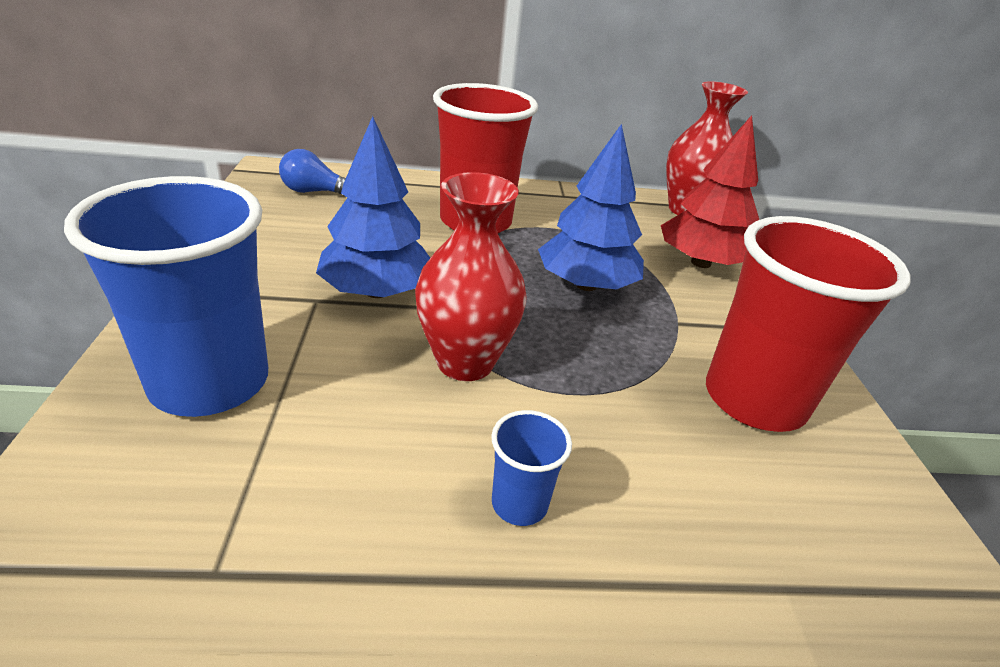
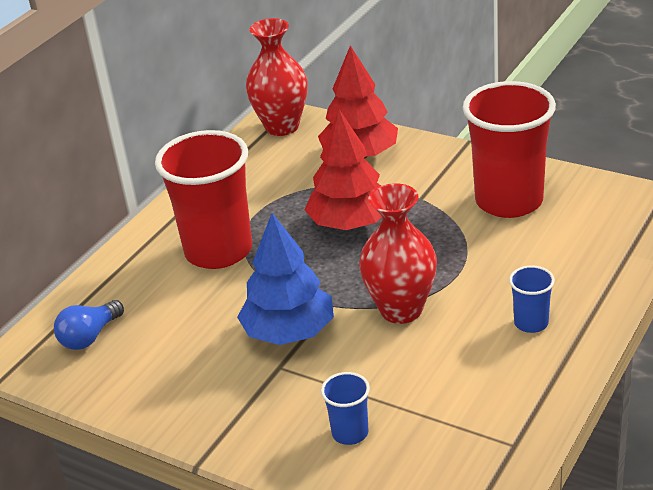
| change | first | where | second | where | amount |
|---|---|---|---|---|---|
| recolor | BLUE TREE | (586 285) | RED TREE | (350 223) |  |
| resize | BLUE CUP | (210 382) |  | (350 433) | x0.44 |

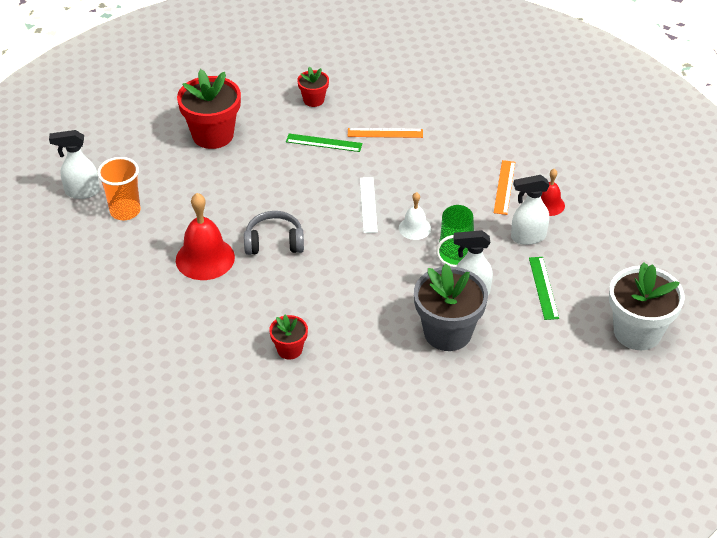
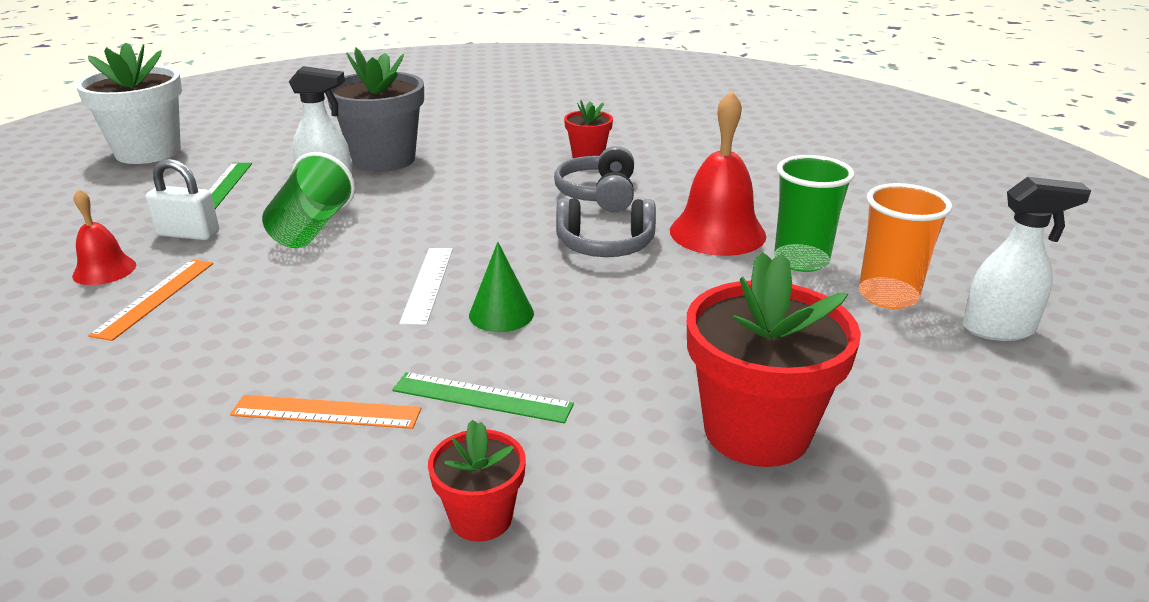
| change | first | where | second | where | amount |
|---|---|---|---|---|---|
| replace | WHITE SPRAY BOTTLE | (527 237) | WHITE PADLOCK | (188 234) |  |
| insert |  |  | GREEN CONE | (501 314) |  |
| insert |  |  | GREY HEADPHONES | (599 194) |  |
| insert |  |  | GREEN CUP | (801 260) |  |
| delete | WHITE BELL | (414 228) |  |  |  |

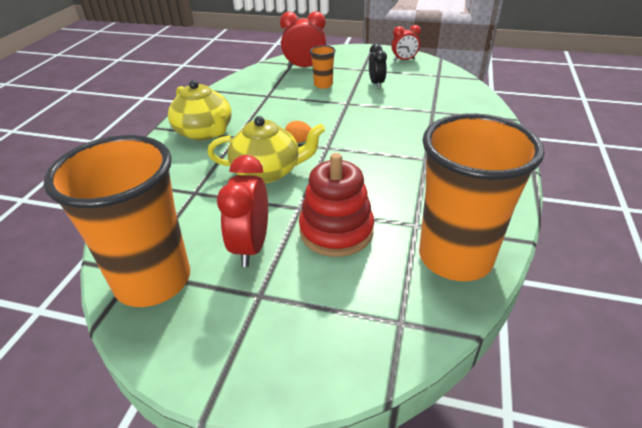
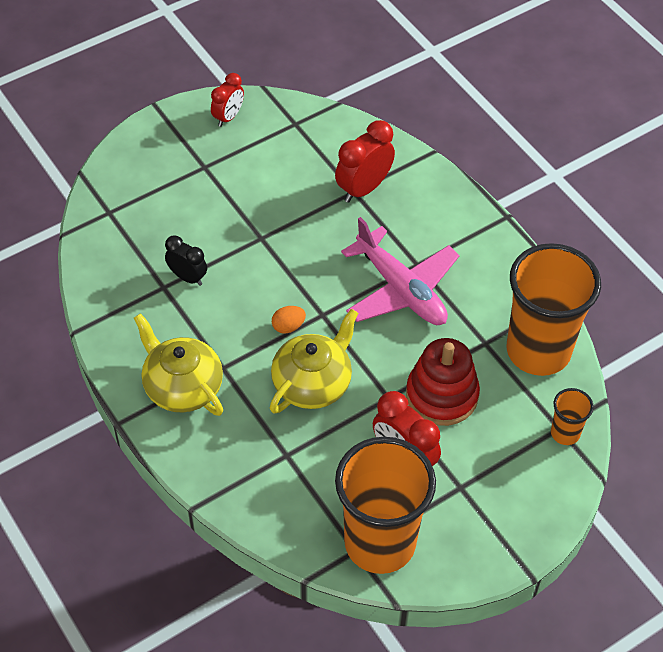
| change | first | where | second | where | amount |
|---|---|---|---|---|---|
| rotate | YELLOW TEAPOT | (204 132) |  | (182 387) | 135 degrees counterclockwise |
| move | BLACK CLOCK | (376 84) |  | (188 277) |  |
| move | RED CLOCK | (305 67) |  | (363 188) |  |
| insert |  |  | PINK PLANE | (401 289) |  |
| move | ORANGE CUP | (323 85) |  | (565 433) |  |

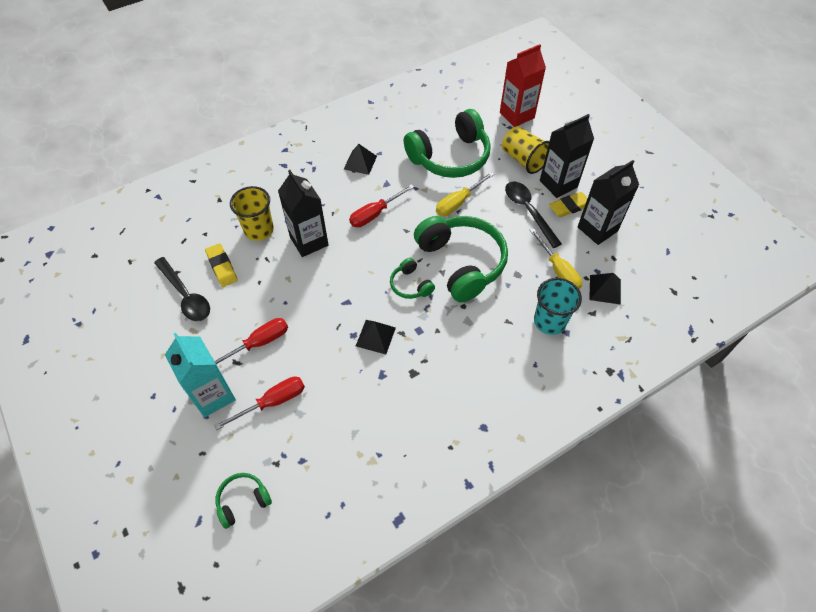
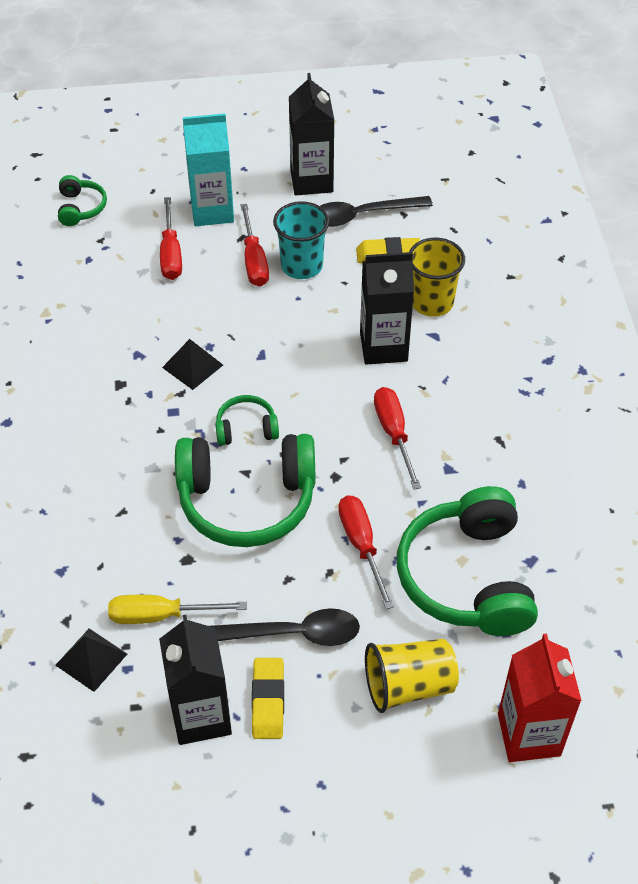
| change | first | where | second | where | amount |
|---|---|---|---|---|---|
| move | TURQUOISE CUP | (549 321) |  | (301 266) |  |
| move | BLACK CARTON | (558 184) |  | (311 181) |  |
| recolor | YELLOW SCREWDRIVER | (458 202) | RED SCREWDRIVER | (361 546) |  |
| delete | BLACK PYRAMID | (360 162) |  |  |  |

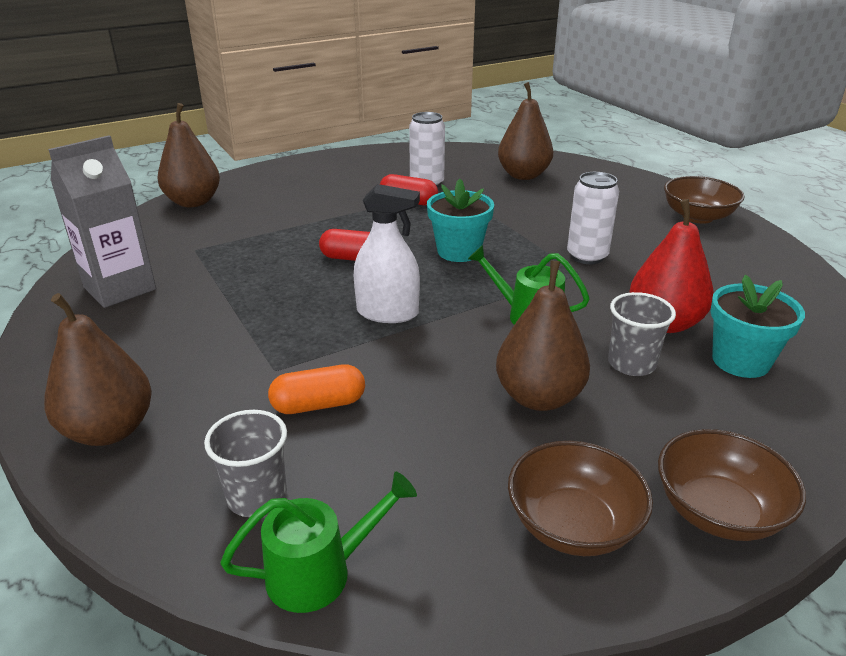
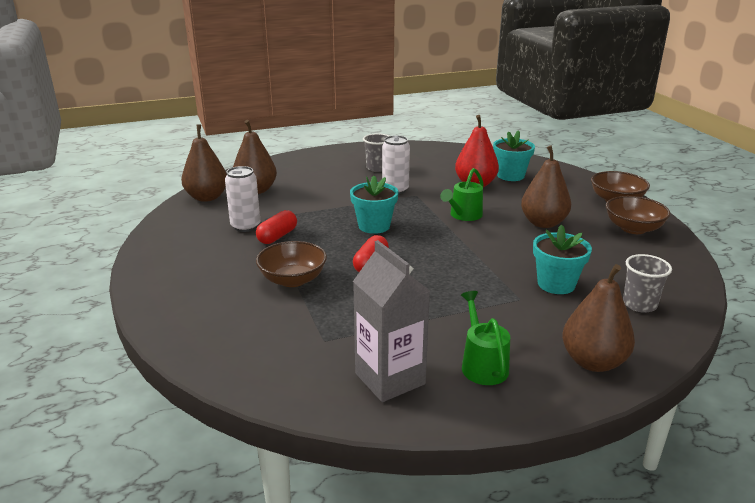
| change | first | where | second | where | amount |
|---|---|---|---|---|---|
| move | BROWN PEAR | (193 202) |  | (207 197) |  |
| move | BROWN BOWL | (697 217) |  | (293 280) |  |
| move | GREY CUP | (631 364) |  | (377 168) |  |
| move | GREEN WATERING CAN | (321 572) |  | (482 364) |  |
| replace | ORANGE CAPSULE | (319 404) | TURQUOISE FLOWER POT | (556 284) |  |
| delete | WHITE SPRAY BOTTLE | (387 313) |  |  |  |

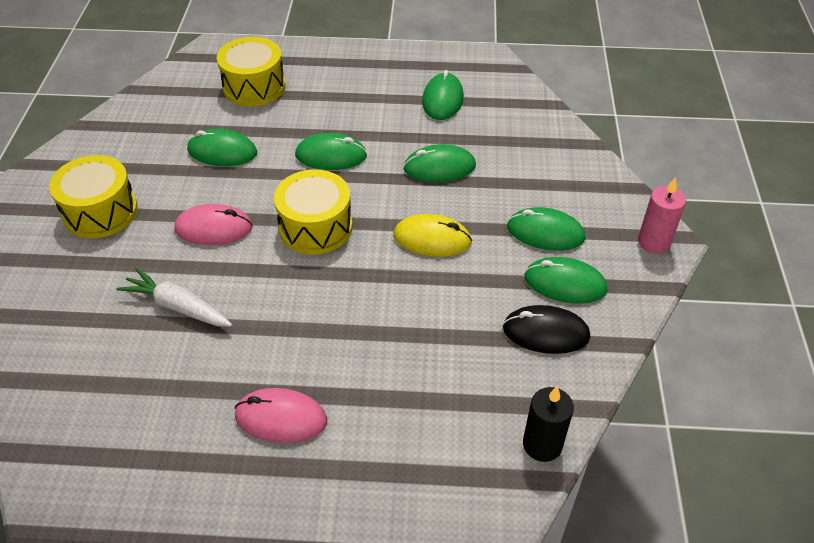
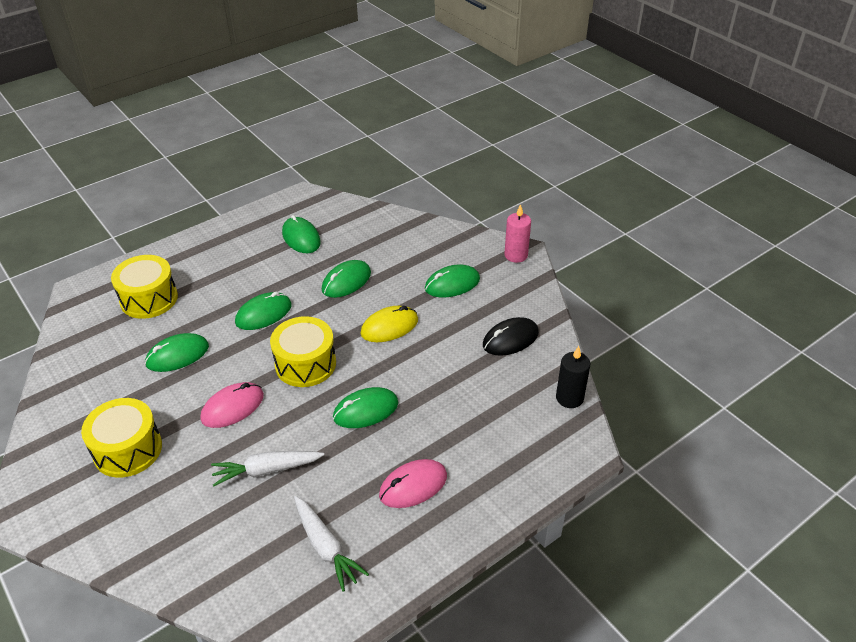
| change | first | where | second | where | amount |
|---|---|---|---|---|---|
| insert |  |  | WHITE CARROT | (326 547) |  |
| move | GREEN MOUSE | (565 283) |  | (365 410) |  |

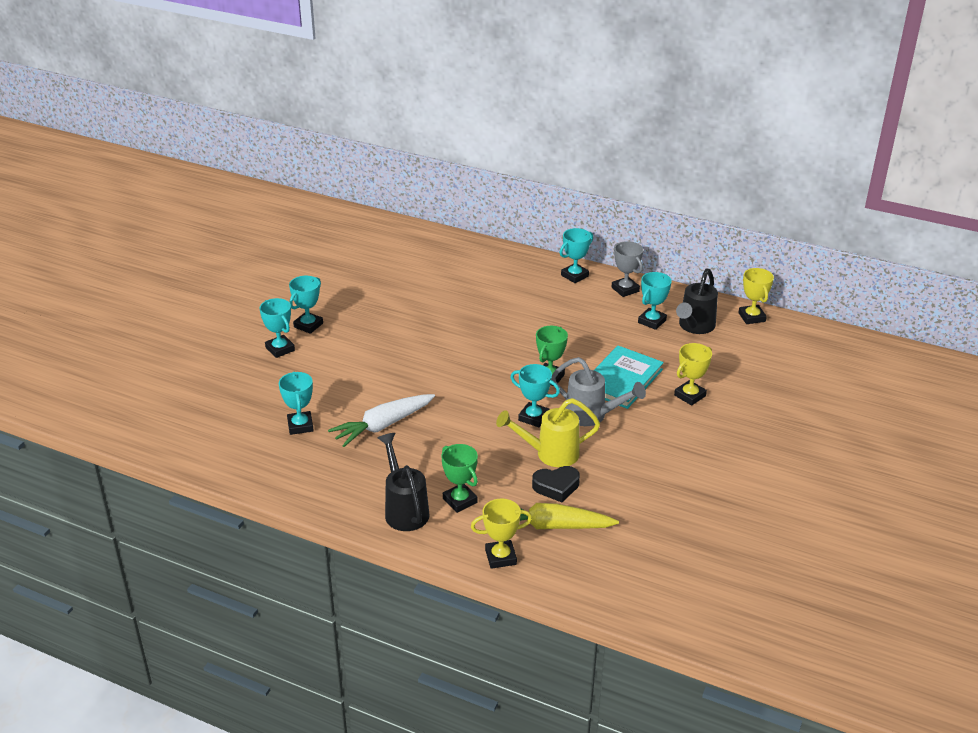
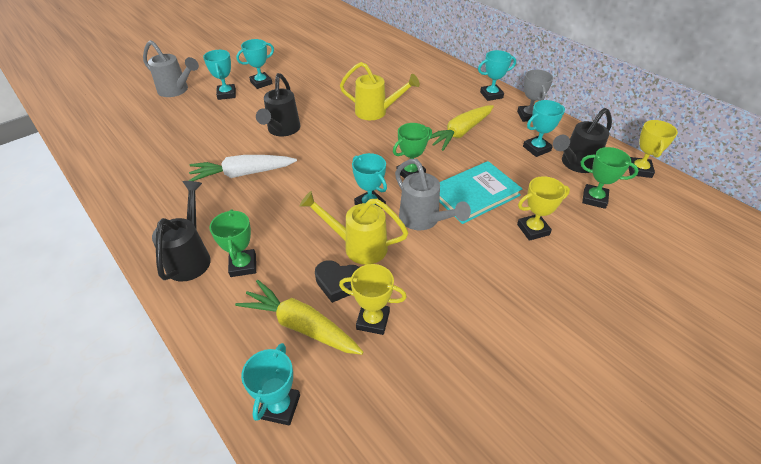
| change | first | where | second | where | amount |
|---|---|---|---|---|---|
| insert |  |  | GREY WATERING CAN | (177 91) |  |
| move | TURQUOISE TROPHY | (300 426) |  | (280 406) |  |
| insert |  |  | BLACK WATERING CAN | (282 130) |  |
| move | YELLOW TROPHY | (500 557) |  | (373 320) |  |
| insert |  |  | YELLOW WATERING CAN | (376 112) |  |
| insert |  |  | YELLOW CARROT | (460 133) |  |
| insert |  |  | GREEN TROPHY | (594 199) |  |

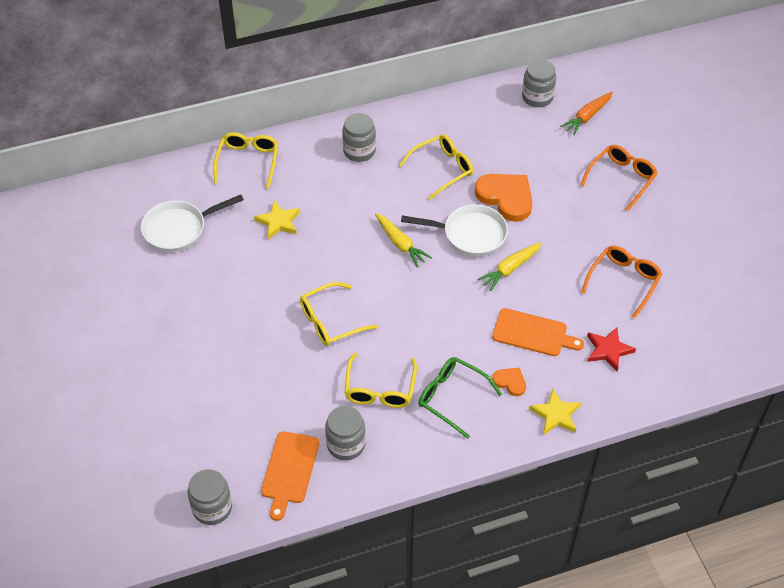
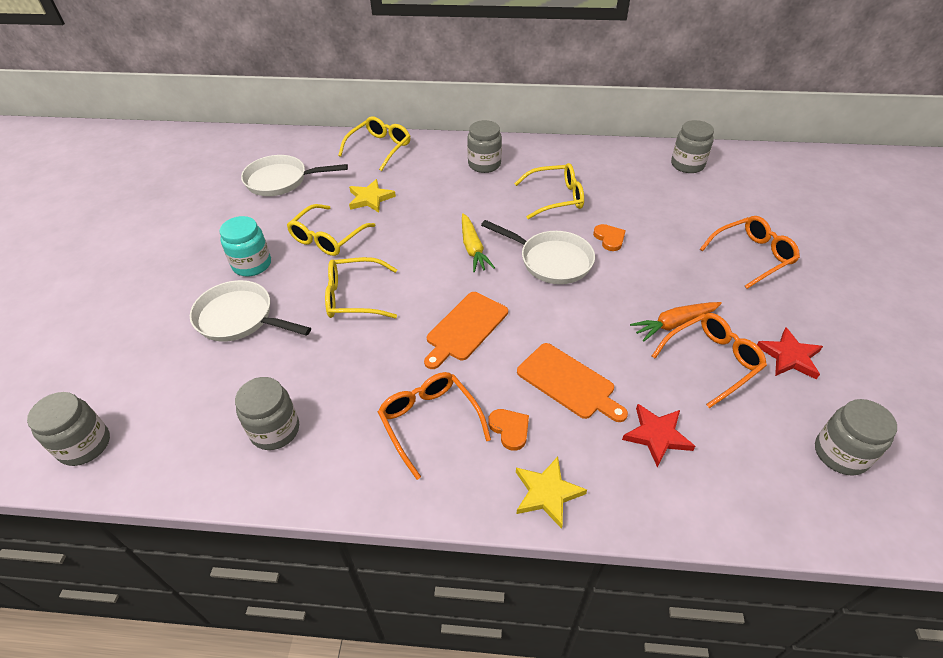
| change | first | where | second | where | amount |
|---|---|---|---|---|---|
| insert |  |  | WHITE PAN | (240 318) |  |
| insert |  |  | TURQUOISE JAR | (252 264) |  |
| move | YELLOW GLASSES | (380 389) |  | (327 238) |  |
| recolor | GREEN GLASSES | (452 398) | ORANGE GLASSES | (429 422) |  |
| move | ORANGE CUTTING BOARD | (289 471) |  | (465 328) |  |
| resize | ORANGE HEART | (506 197) |  | (609 238) | x0.50 |
| move | ORANGE CARROT | (587 117) |  | (674 324) |  |
| insert |  |  | RED STAR | (789 356) |  |
| insert |  |  | GREY JAR | (840 454) |  |
| delete | YELLOW CARROT | (510 269) |  |  |  |

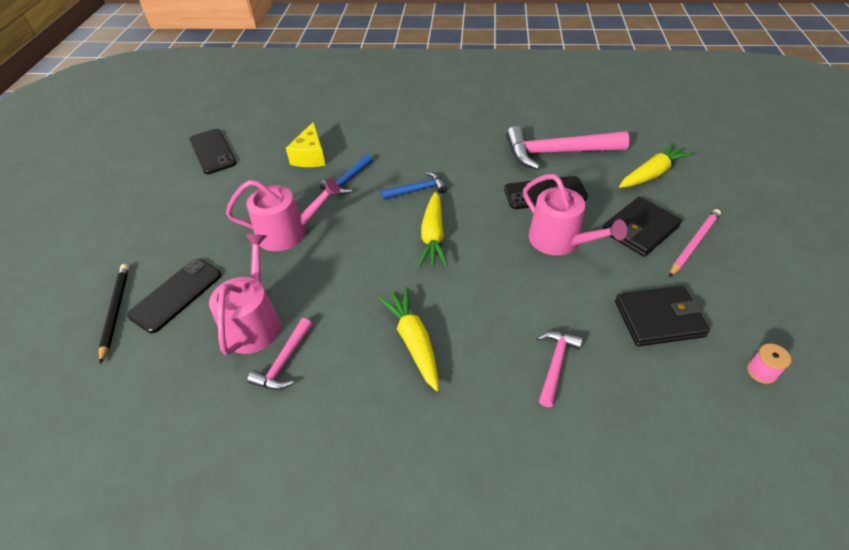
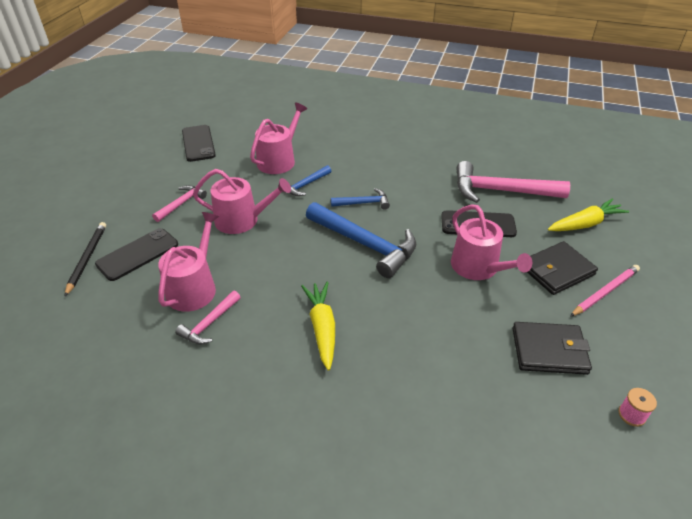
| change | first | where | second | where | amount |
|---|---|---|---|---|---|
| move | PINK HAMMER | (555 364) |  | (181 204) |  |
| replace | YELLOW CHEESE | (310 156) | PINK WATERING CAN | (279 160) |  |
| replace | YELLOW CARROT | (433 236) | BLUE HAMMER | (365 244) |  |

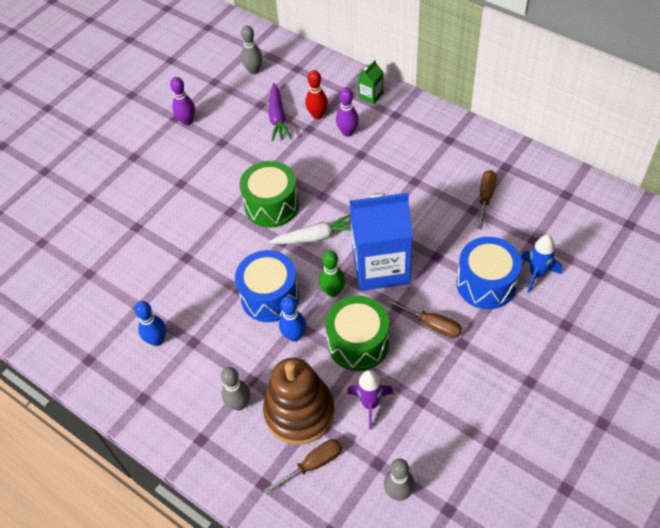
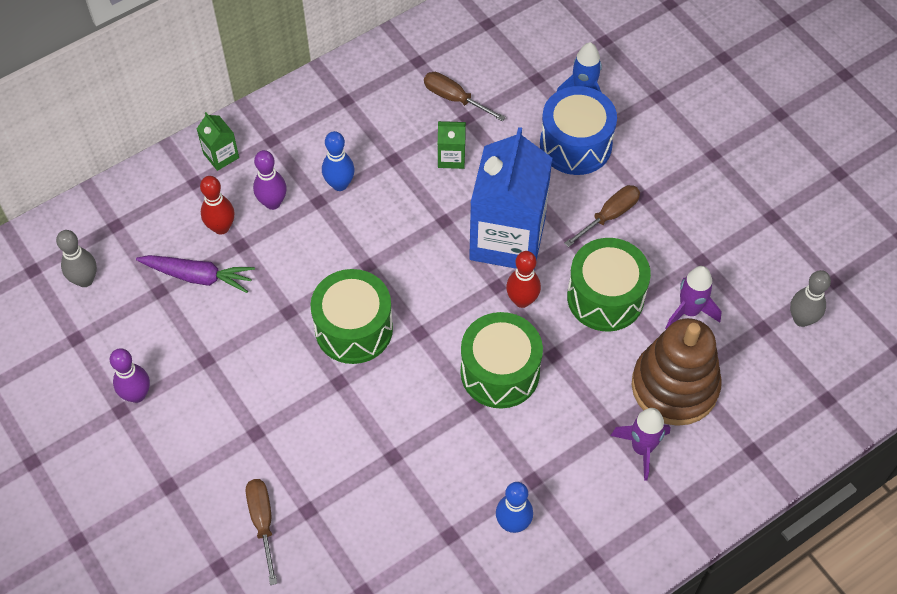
| change | first | where | second | where | amount |
|---|---|---|---|---|---|
| move | BROWN SCREWDRIVER | (313 465) |  | (262 522) |  |
| move | BLUE BOWLING PIN | (294 335) |  | (339 184) |  |
| insert |  |  | GREEN CARTON | (451 157) |  |
| recolor | BLUE DRUM | (270 296) | GREEN DRUM | (500 372) |  |
| recolor | GREEN BOWLING PIN | (333 291) | RED BOWLING PIN | (522 300) |  |
| replace | GREY BOWLING PIN | (239 404) | PURPLE ROCKET | (641 448) |  |
| delete | WHITE CARROT | (315 237) |  |  |  |

